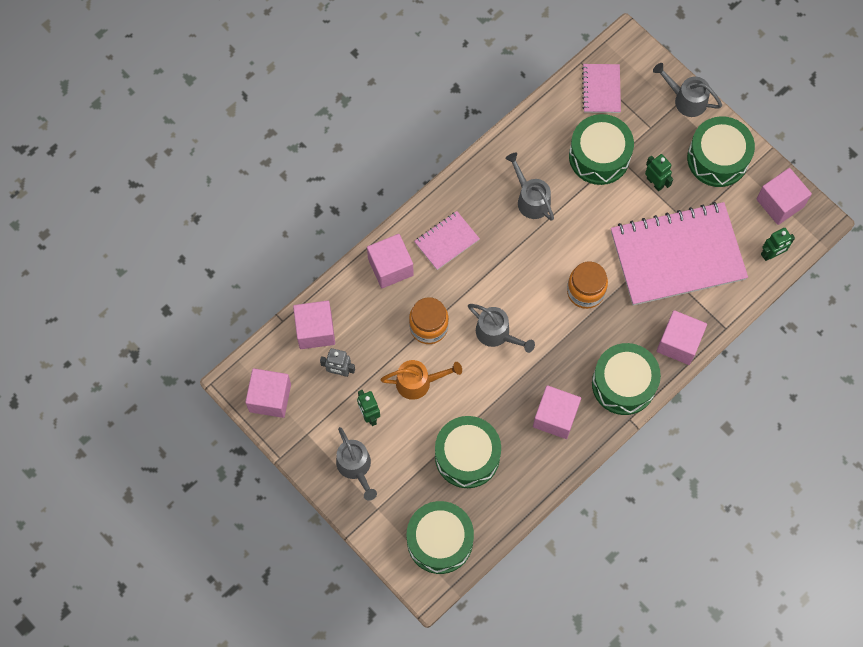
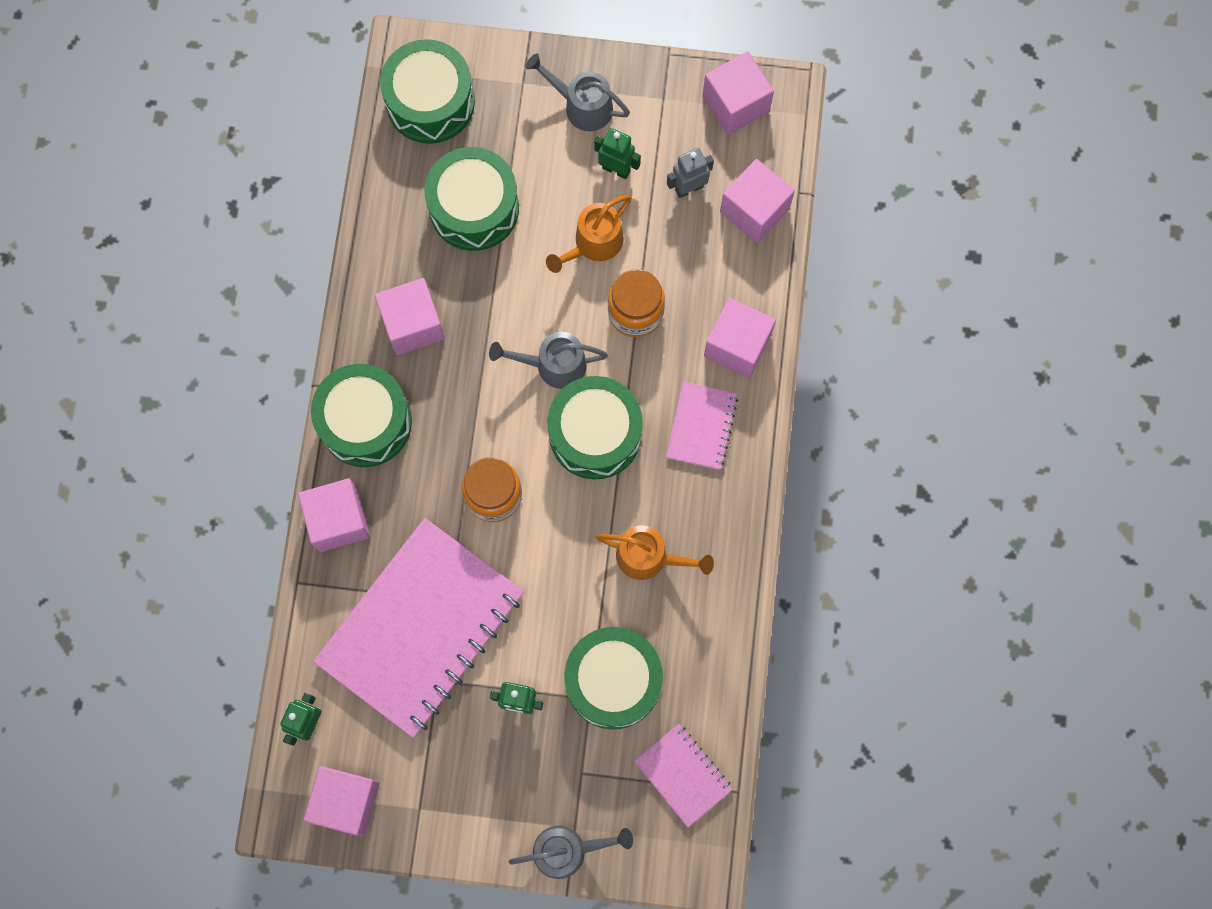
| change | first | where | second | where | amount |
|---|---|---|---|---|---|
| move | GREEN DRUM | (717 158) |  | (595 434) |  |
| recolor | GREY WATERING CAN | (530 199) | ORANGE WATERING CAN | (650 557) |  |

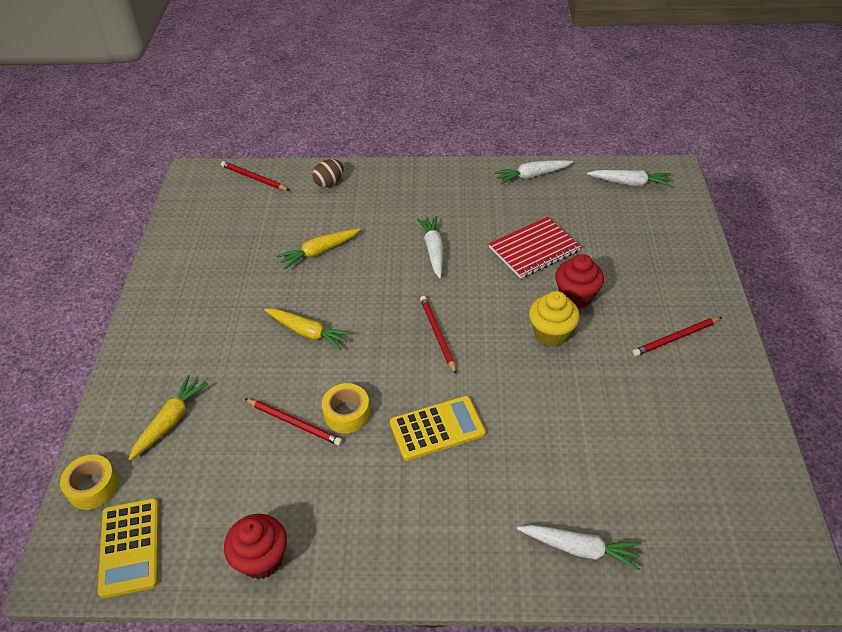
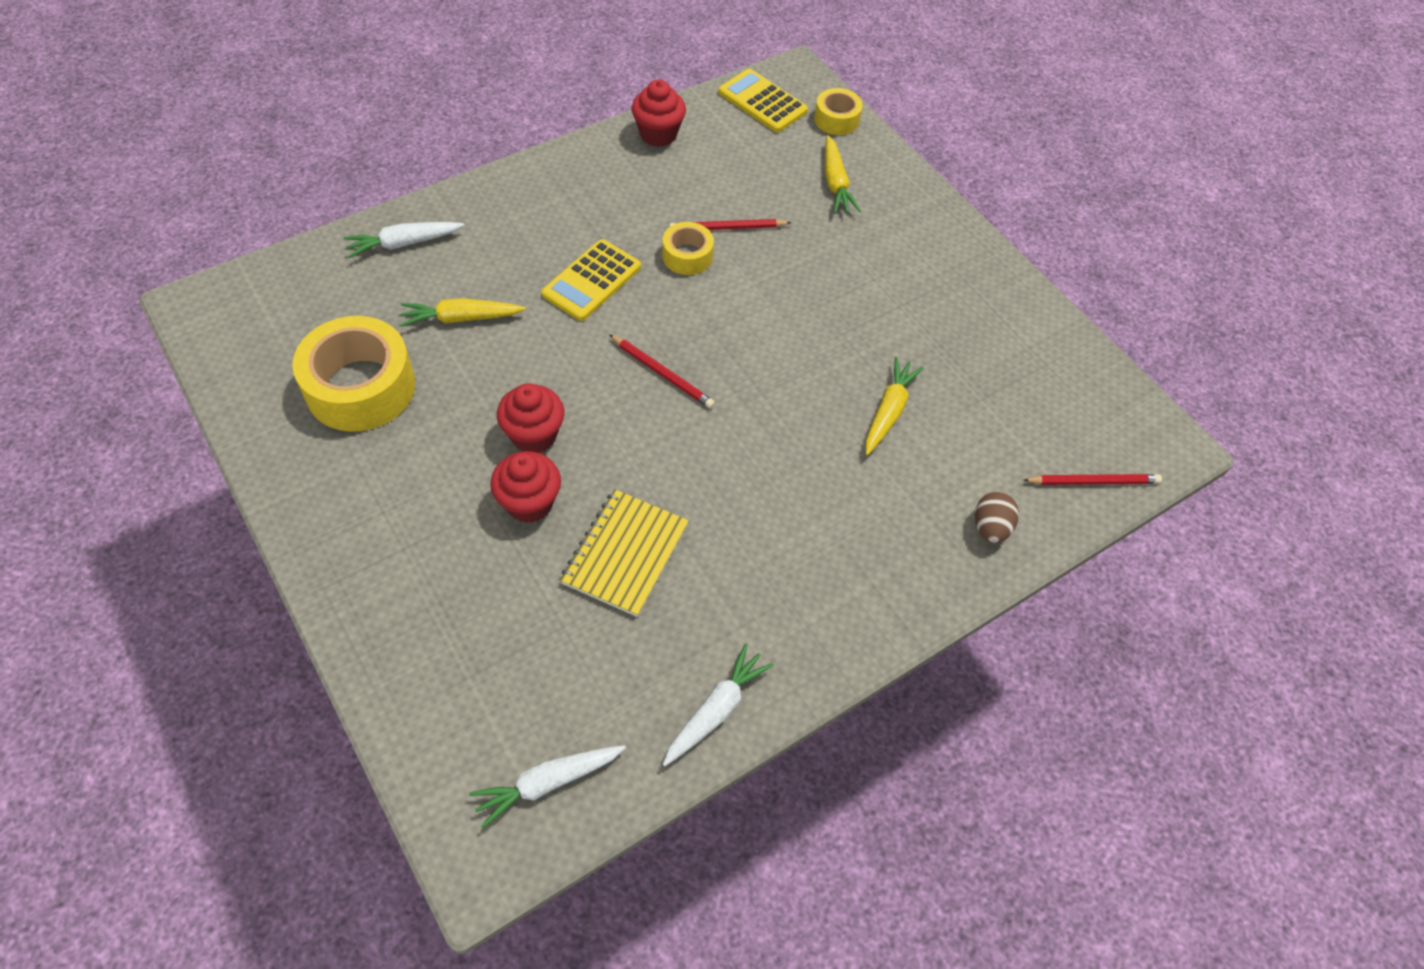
| change | first | where | second | where | amount |
|---|---|---|---|---|---|
| insert |  |  | YELLOW TAPE | (360 387) |  |
| move | YELLOW CARROT | (308 332) |  | (461 318) |  |
| recolor | YELLOW CUPCAKE | (551 333) | RED CUPCAKE | (534 435) |  |
| recolor | RED NOTEBOOK | (534 249) | YELLOW NOTEBOOK | (625 554) |  |
| delete | WHITE CARROT | (433 250) |  |  |  |
| delete | RED PENCIL | (675 338) |  |  |  |

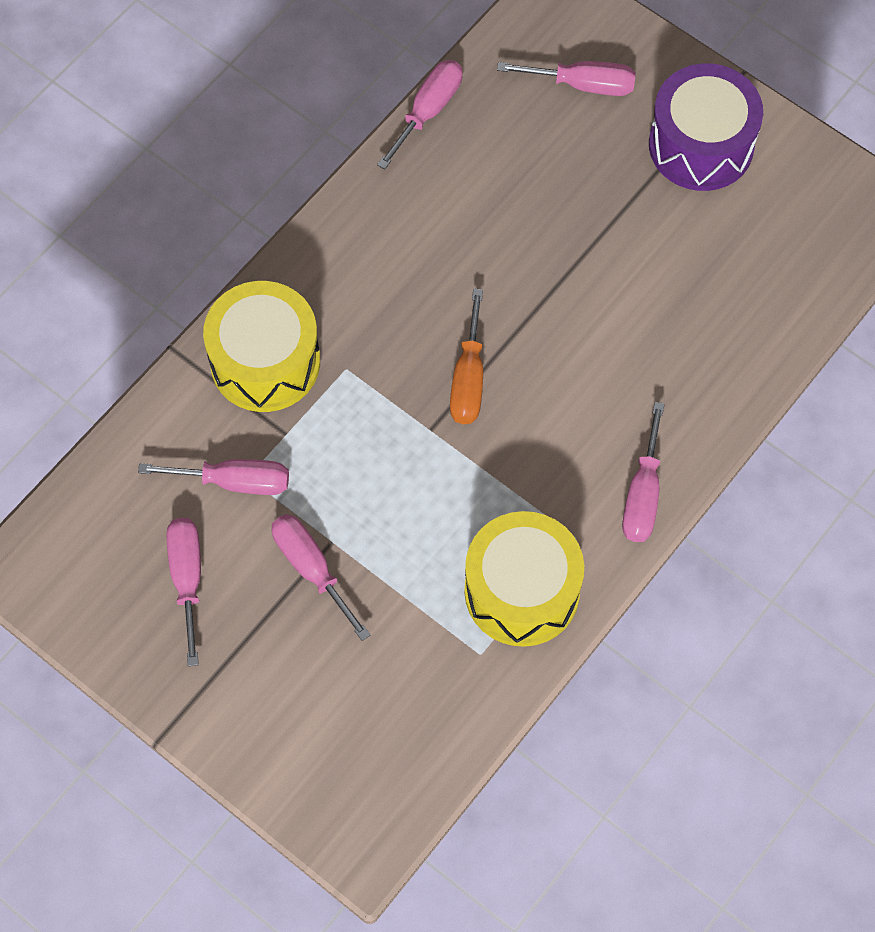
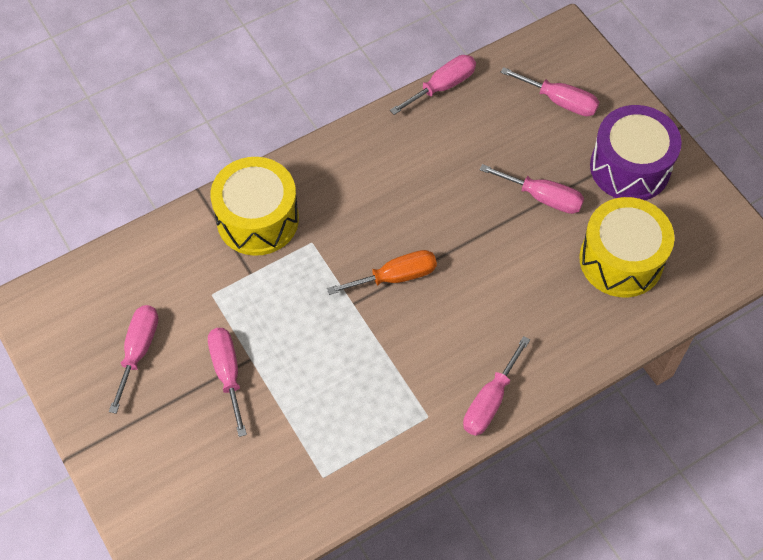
| change | first | where | second | where | amount |
|---|---|---|---|---|---|
| rotate | ORANGE SCREWDRIVER | (468 379) |  | (395 277) | 135 degrees counterclockwise |
| move | PINK SCREWDRIVER | (234 481) |  | (542 197) |  |
| move | YELLOW DRUM | (522 591) |  | (621 260) |  |

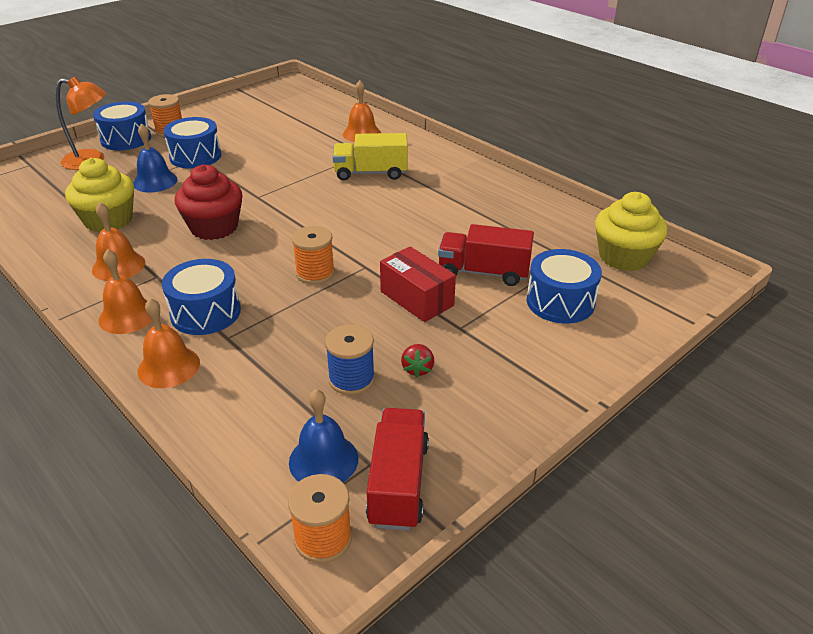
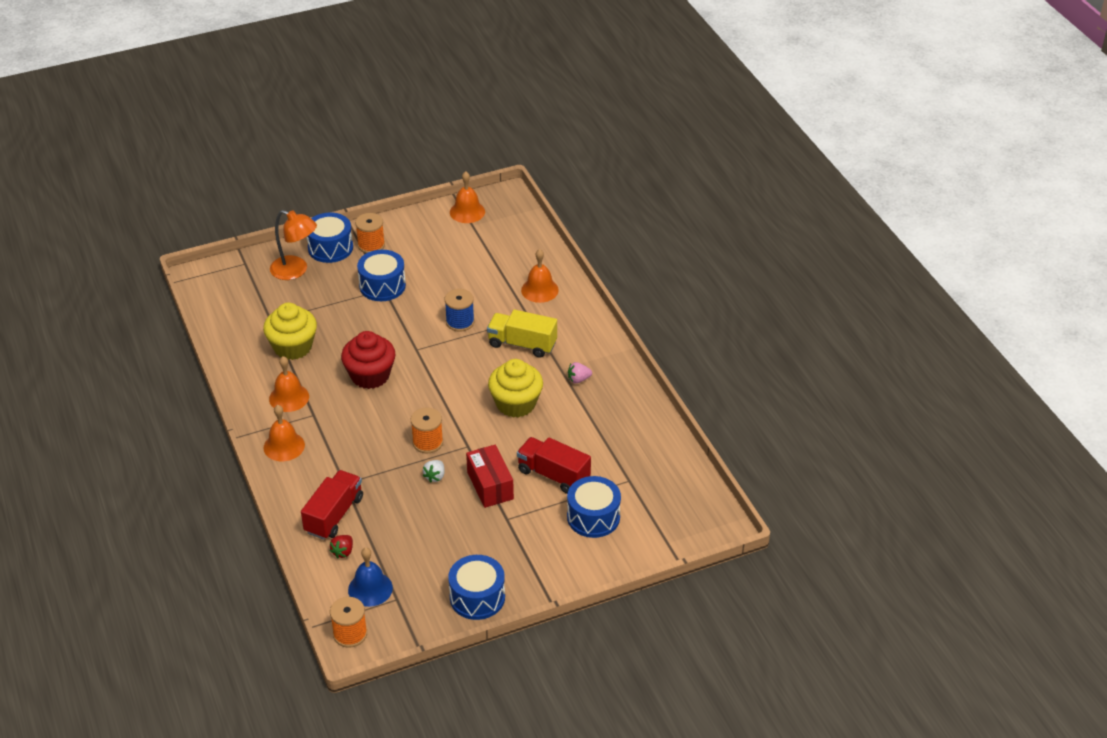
| change | first | where | second | where | amount |
|---|---|---|---|---|---|
| move | RED TRUCK | (398 483) |  | (334 515) |  |
| move | RED STRAWBERRY | (417 369) |  | (343 552) |  |
| insert |  |  | WHITE STRAWBERRY | (435 476) |  |
| move | BLUE SPOOL | (351 379) |  | (460 322) |  |
| move | BLUE DRUM | (205 312) |  | (477 597) |  |
| move | ORANGE BELL | (169 367) |  | (467 212) |  |
| move | YELLOW CUPCAKE | (624 257) |  | (516 404) |  |
| insert |  |  | PINK STRAWBERRY | (578 379) |  |
| delete | BLUE BELL | (155 181) |  |  |  |

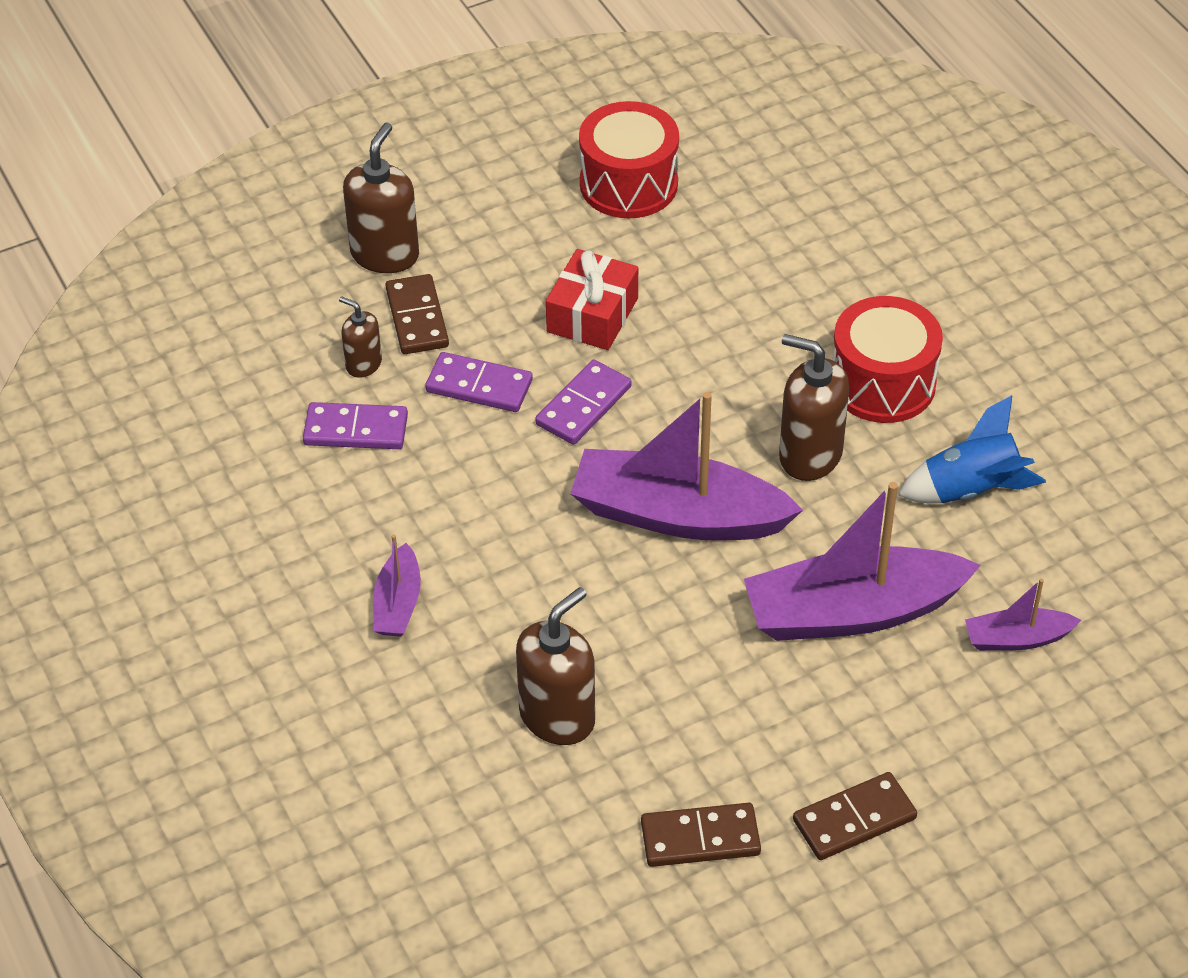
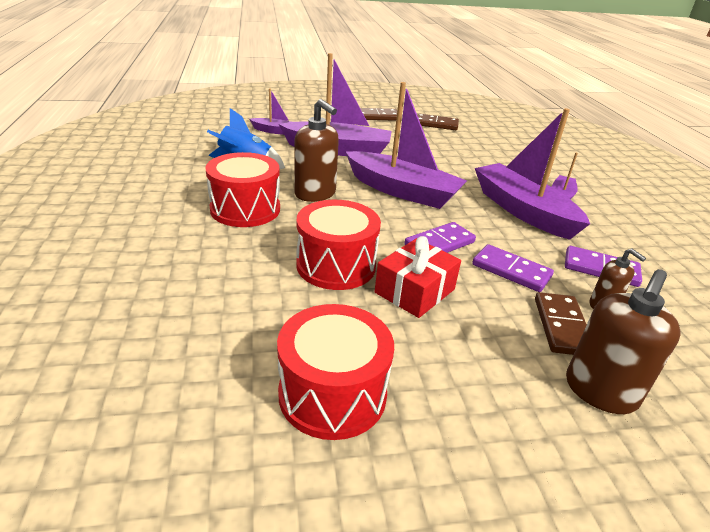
| change | first | where | second | where | amount |
|---|---|---|---|---|---|
| insert |  |  | RED DRUM | (336 265) |  |
| insert |  |  | PURPLE BOAT | (522 210) |  |
| delete | BROWN SOAP DISPENSER | (557 717) |  |  |  |

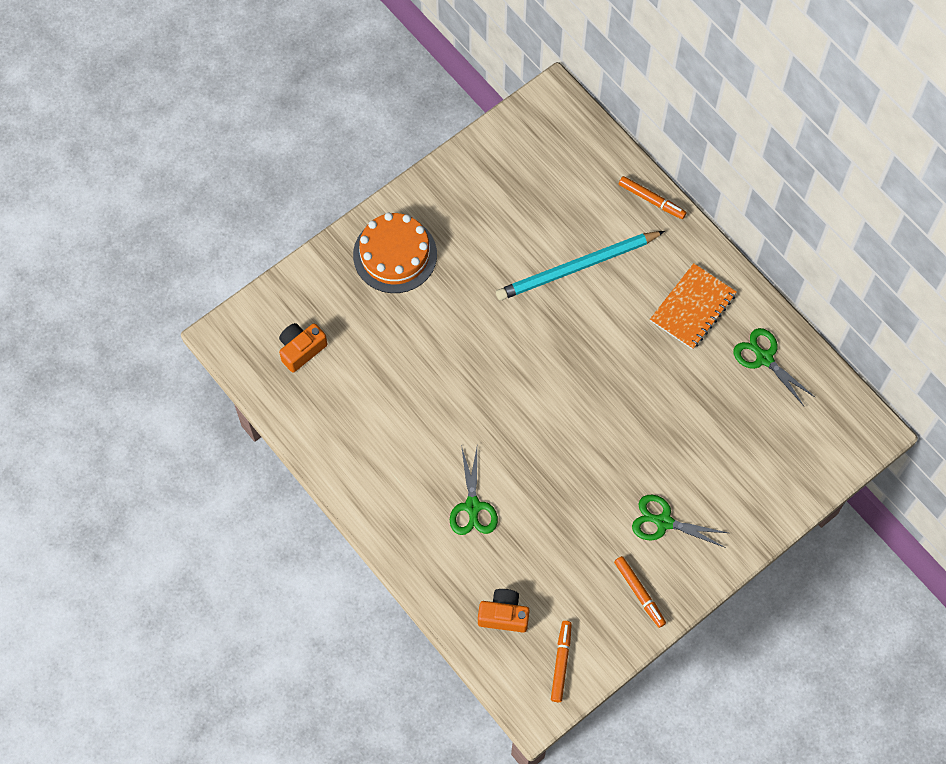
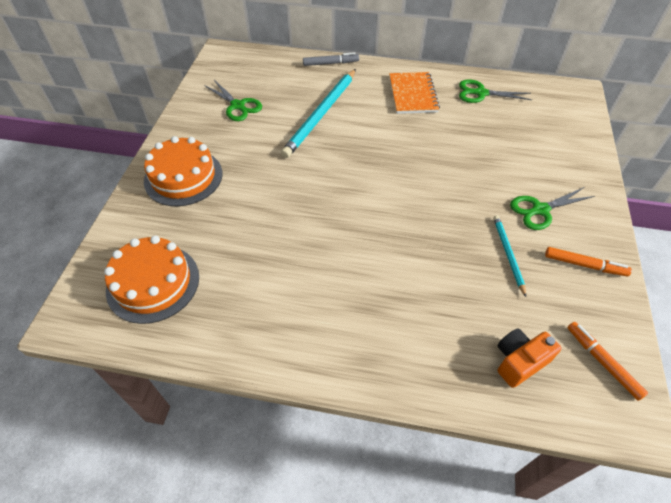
| change | first | where | second | where | amount |
|---|---|---|---|---|---|
| replace | ORANGE CAMERA | (301 349) | ORANGE CAKE | (153 283) |  |
| move | GREEN SCISSORS | (473 507) |  | (238 106) |  |
| recolor | ORANGE MARKER | (651 200) | GREY MARKER | (330 63) |  |
| insert |  |  | TURQUOISE PENCIL | (508 254) |  |

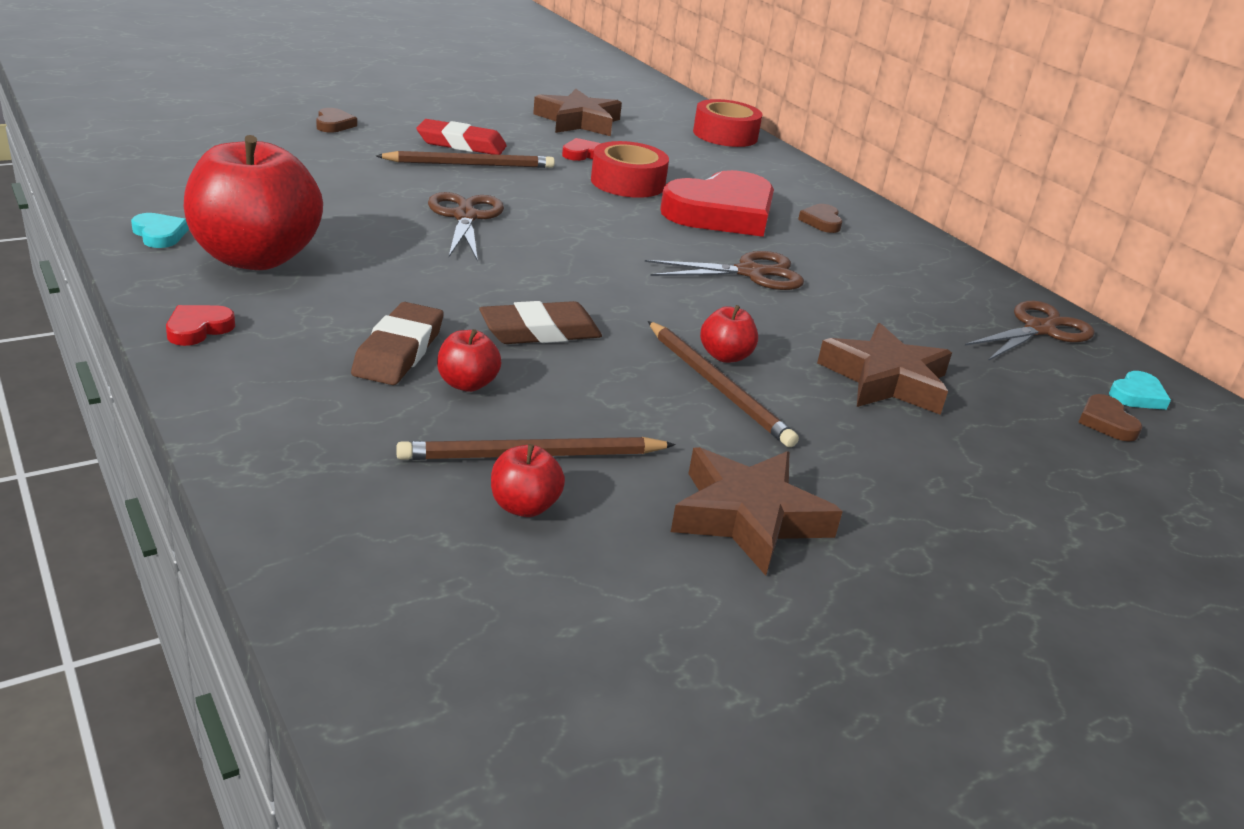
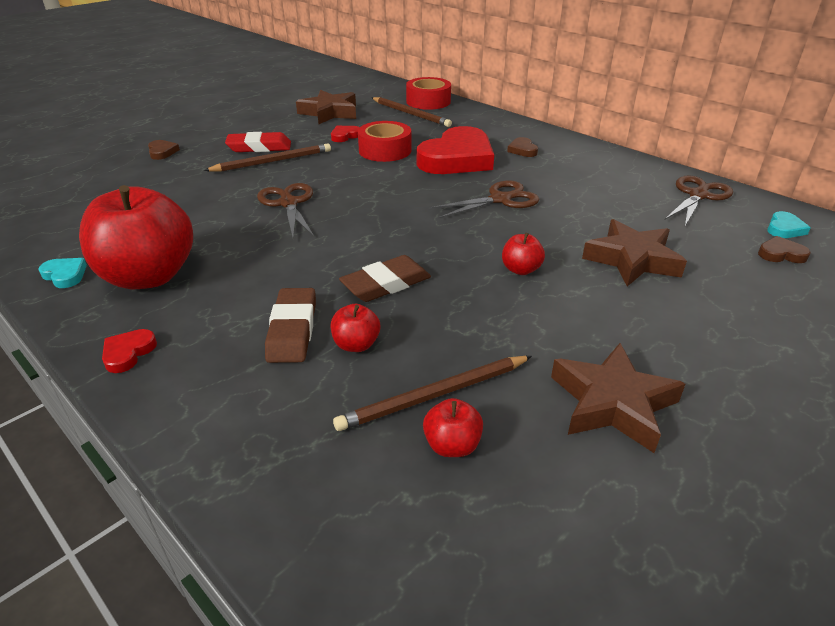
| change | first | where | second | where | amount |
|---|---|---|---|---|---|
| move | BROWN PENCIL | (718 386) |  | (411 114) |  |
| rotate | BROWN HEART | (1106 422) |  | (781 254) | 120 degrees clockwise |

